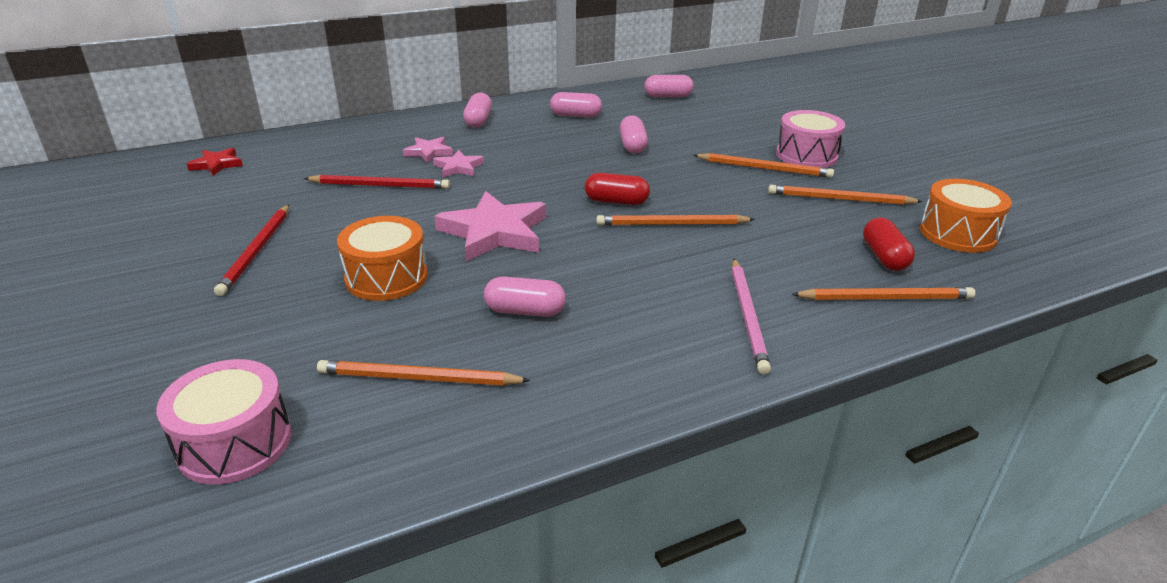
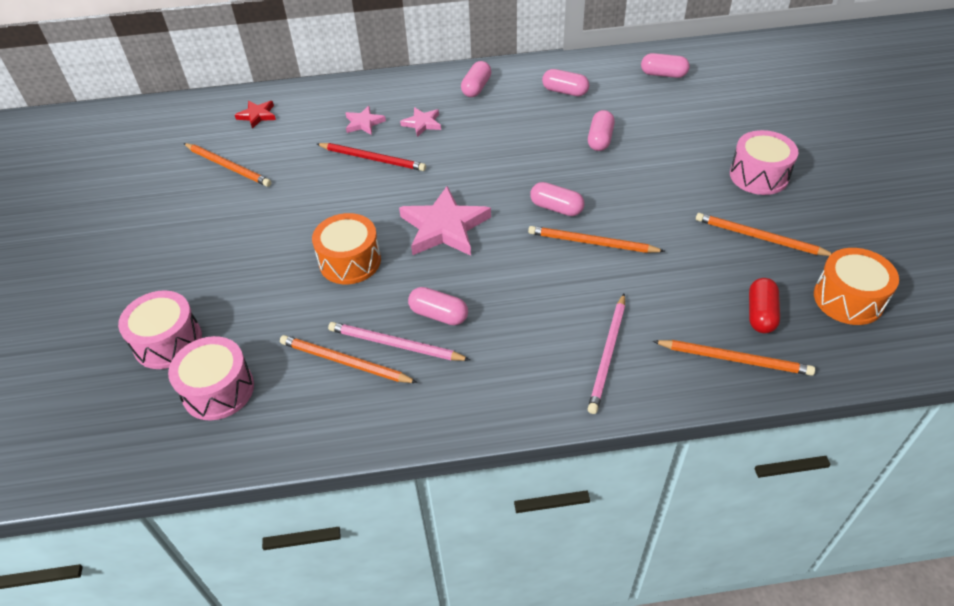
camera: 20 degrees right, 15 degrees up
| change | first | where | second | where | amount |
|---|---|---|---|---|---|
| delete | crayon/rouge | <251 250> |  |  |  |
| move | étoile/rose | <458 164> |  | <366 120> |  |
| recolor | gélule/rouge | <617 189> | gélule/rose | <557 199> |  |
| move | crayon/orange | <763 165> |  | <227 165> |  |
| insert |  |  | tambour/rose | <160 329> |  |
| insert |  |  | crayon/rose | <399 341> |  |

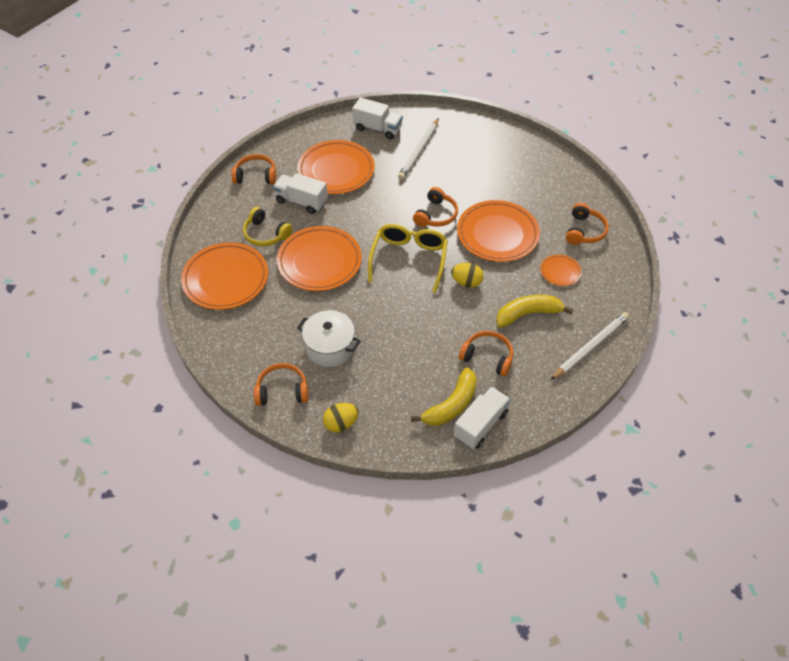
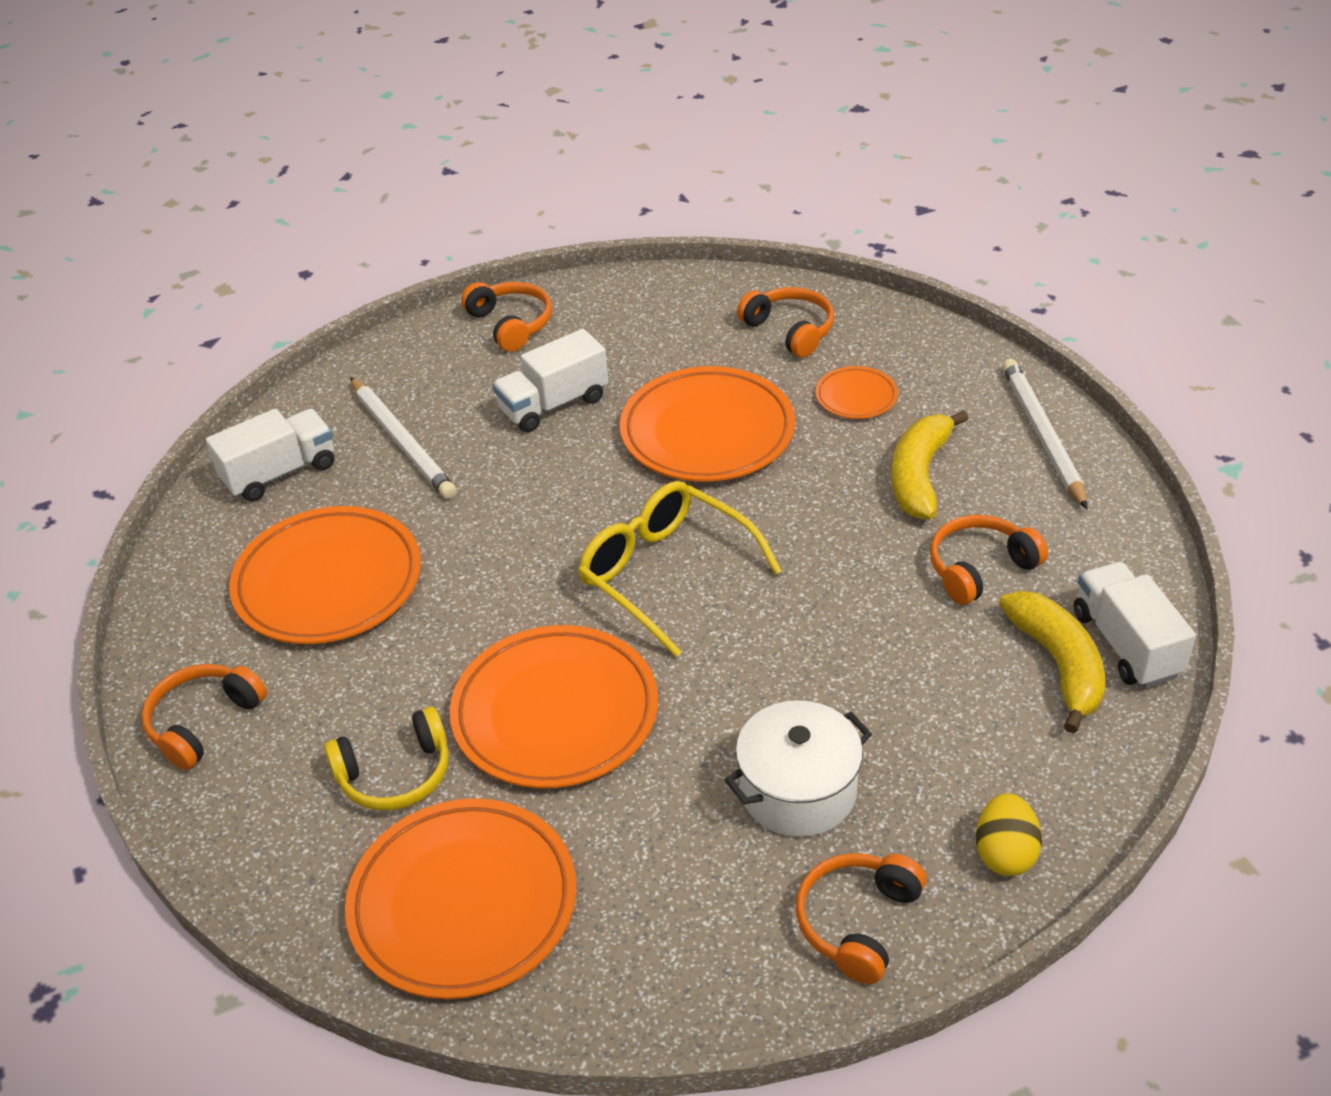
camera: 55 degrees left, 10 degrees down
| change | first | where | second | where | amount |
|---|---|---|---|---|---|
| move | camion/blanc | <300 193> |  | <550 380> |  |
| move | casque audio/orange | <435 207> |  | <506 317> |  |
| delete | œuf/jaune | <467 275> |  |  |  |

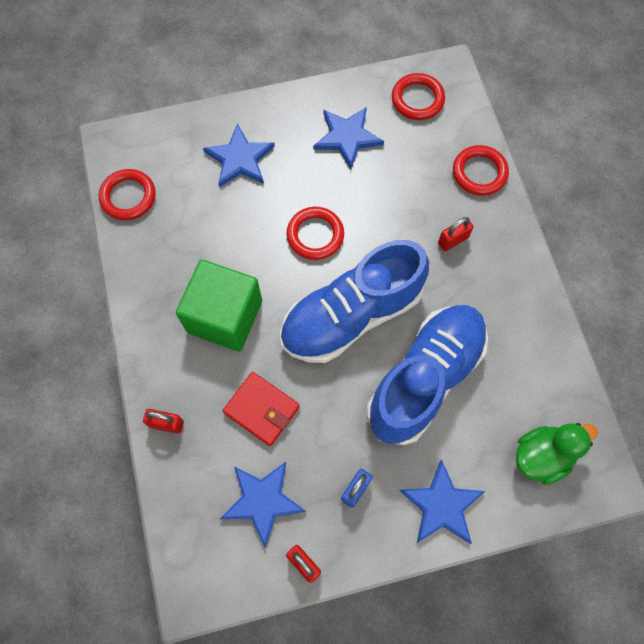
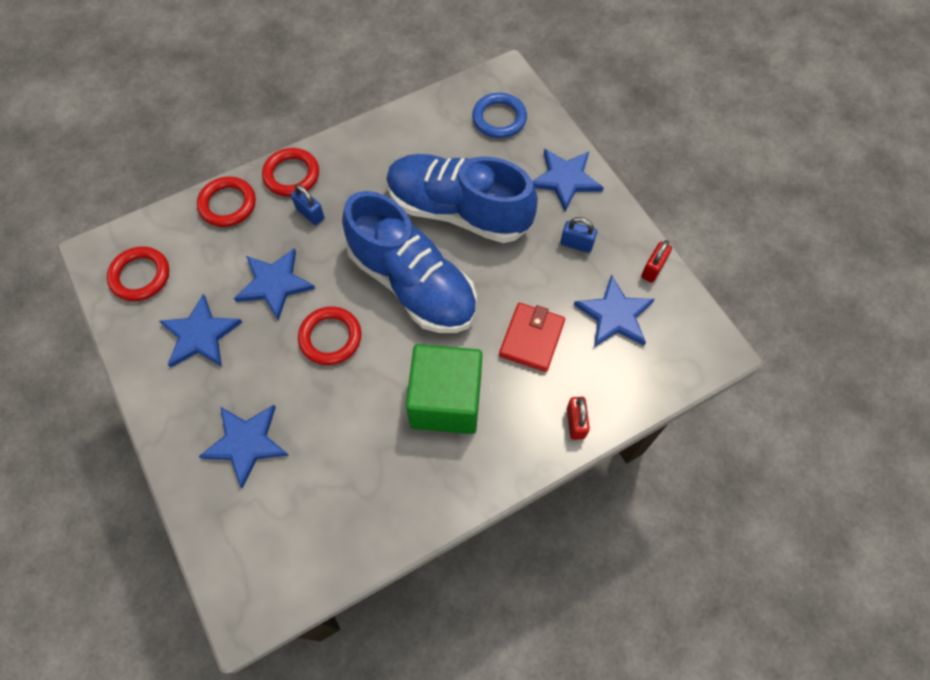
camera: 105 degrees left, 5 degrees down
| change | first | where | second | where | amount |
|---|---|---|---|---|---|
| move | anneau/rouge | <127 194> |  | <290 172> |  |
| recolor | cadenas/rouge | <455 234> | cadenas/bleu | <308 204> |  |
| replace | canard/vert | <557 454> | anneau/bleu | <499 115> |  |
| insert |  |  | étoile/bleu | <274 284> |  |

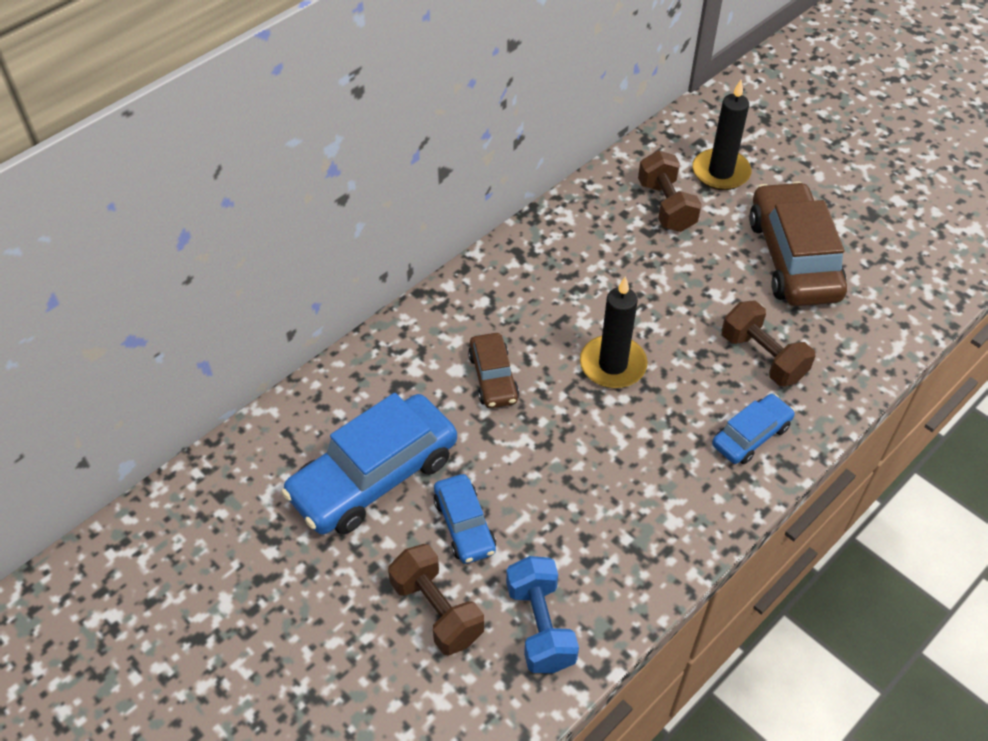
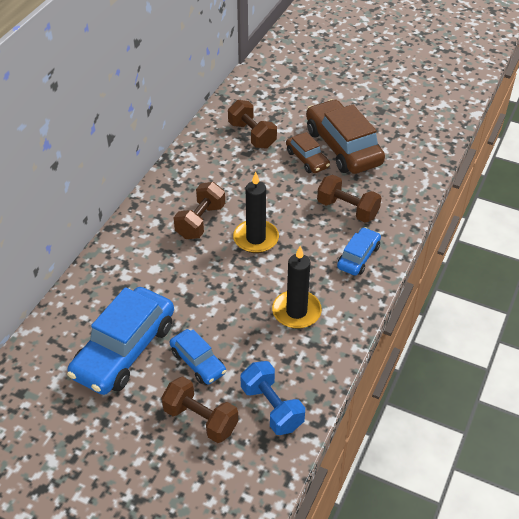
camera: 20 degrees left, 5 degrees down
| change | first | where | second | where | amount |
|---|---|---|---|---|---|
| move | voiture/marron | <493 370> |  | <308 152> |  |
| move | bougie/noir | <721 135> |  | <297 287> |  |
| insert |  |  | haltère/marron | <199 210> |  |

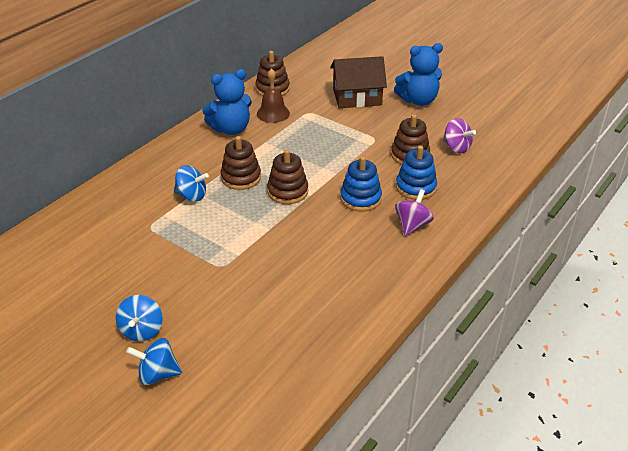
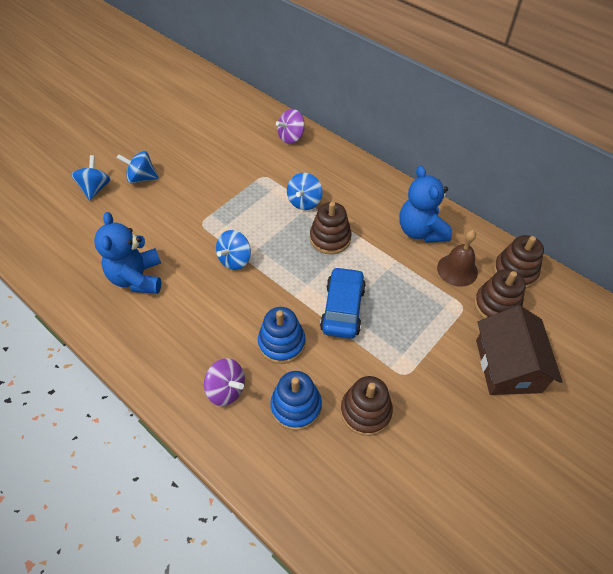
camera: 95 degrees right, 15 degrees up
| change | first | where | second | where | amount |
|---|---|---|---|---|---|
| move | jouet à empiler/marron | <287 177> |  | <500 294> |  |
| move | ours en peluche/bleu | <418 74> |  | <127 253> |  |
| move | toupie/violet | <459 136> |  | <290 126> |  |
| insert |  |  | toupie/bleu | <233 250> |  |
| insert |  |  | voiture/bleu | <343 303> |  |

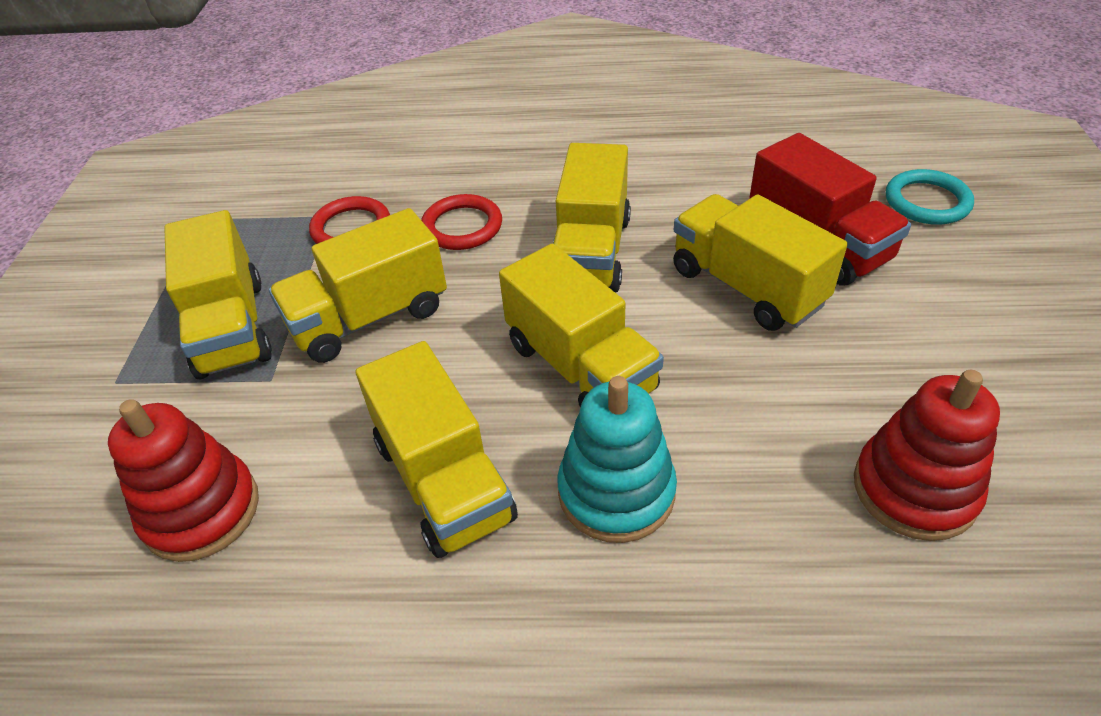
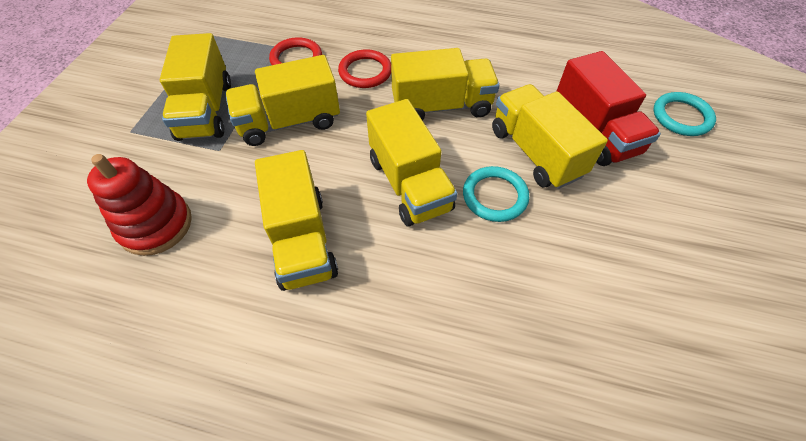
camera: 10 degrees right, 10 degrees up
| change | first | where | second | where | amount |
|---|---|---|---|---|---|
| rotate | camion/jaune | <592 218> |  | <445 84> | 120 degrees counterclockwise |
| delete | jouet à empiler/turquoise | <617 459> |  |  |  |
| delete | jouet à empiler/rouge | <927 455> |  |  |  |
| insert |  |  | anneau/turquoise | <496 194> |  |

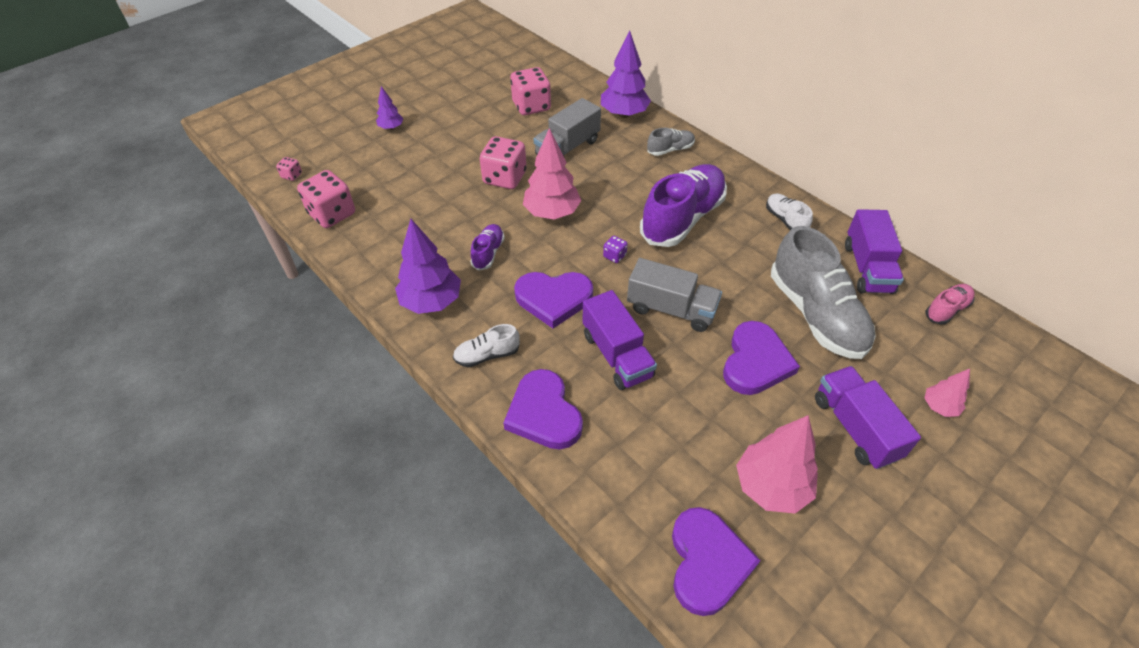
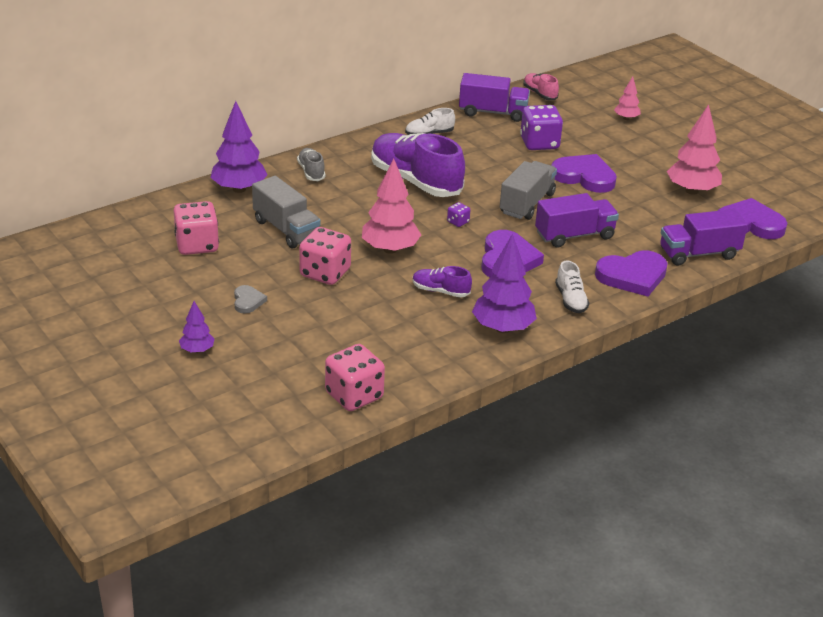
camera: 85 degrees left, 15 degrees down
| change | first | where | second | where | amount |
|---|---|---|---|---|---|
| delete | dé/rose | <289 169> |  |  |  |
| replace | chaussure/gris | <823 292> | dé/violet | <541 127> |  |
| move | camion/violet | <868 417> |  | <704 237> |  |
| insert |  |  | cœur/gris | <250 299> |  |

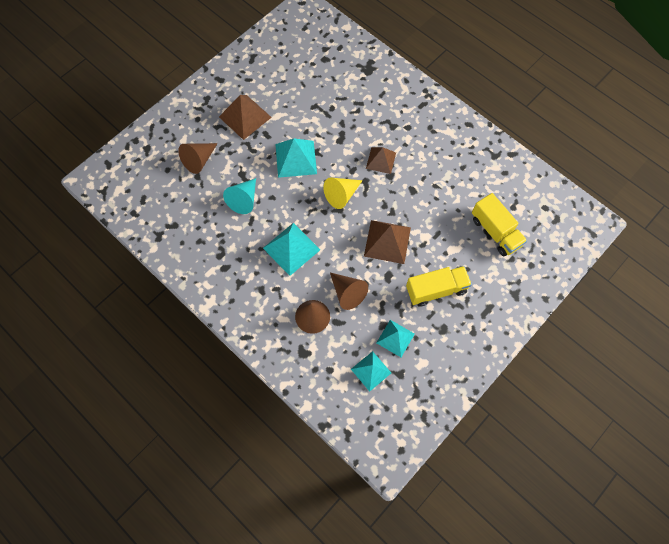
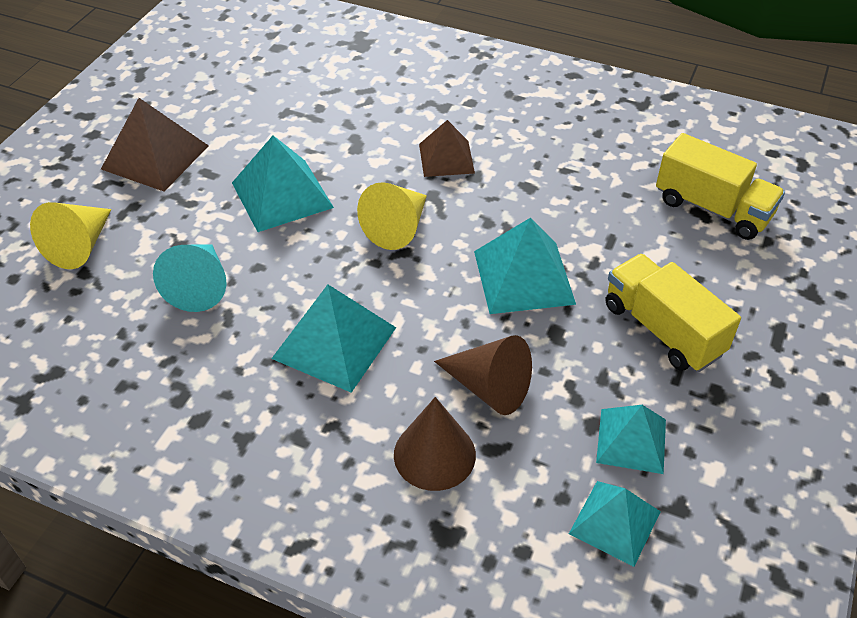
camera: 20 degrees left, 20 degrees down
| change | first | where | second | where | amount |
|---|---|---|---|---|---|
| recolor | cône/marron | <198 158> | cône/jaune | <71 235> |  |
| recolor | pyramide/marron | <387 242> | pyramide/turquoise | <525 266> |  |
| rotate | camion/jaune | <439 286> |  | <673 313> | 90 degrees counterclockwise |

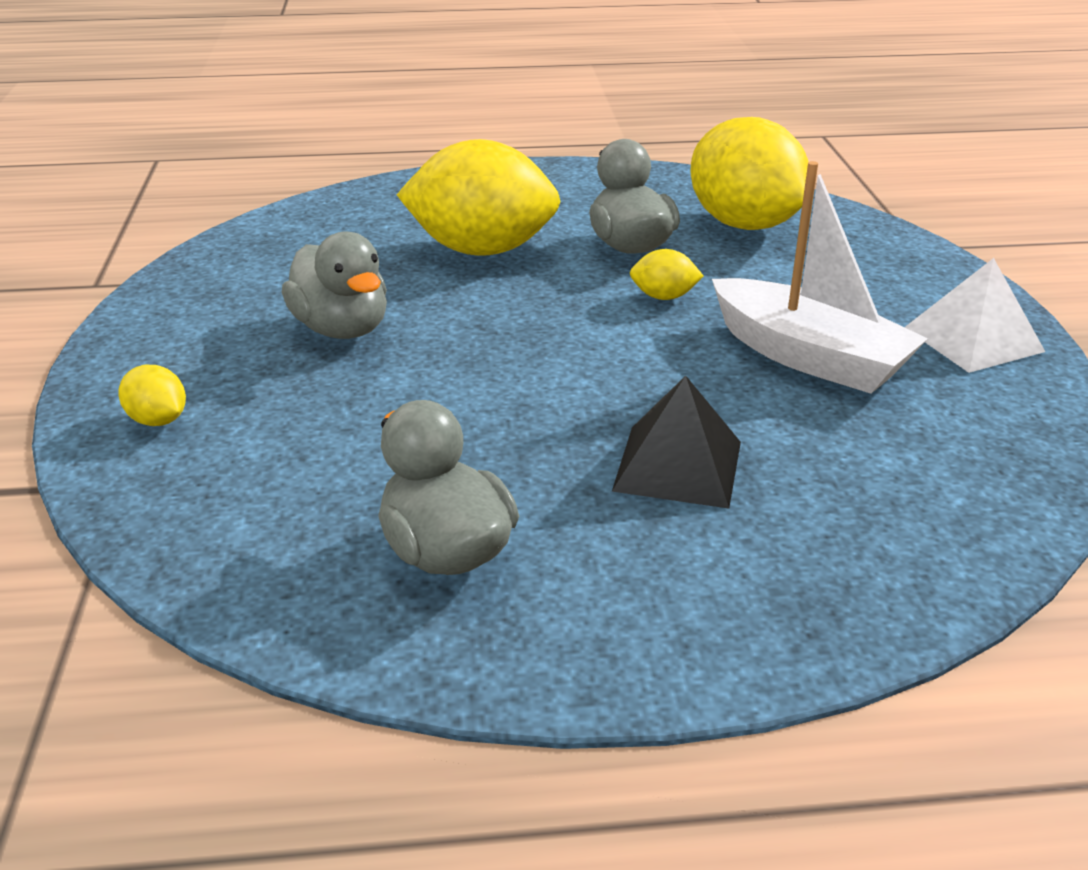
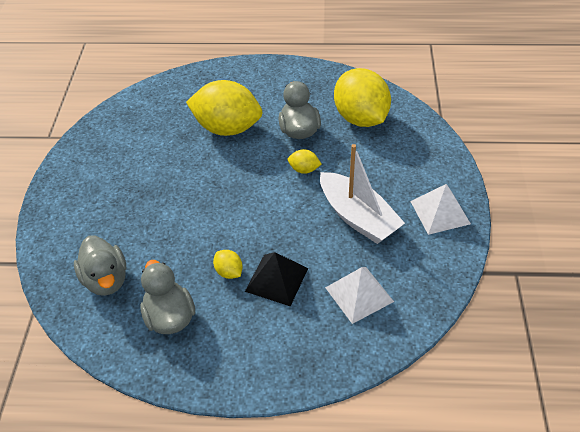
camera: 10 degrees right, 15 degrees up
| change | first | where | second | where | amount |
|---|---|---|---|---|---|
| move | citron/jaune | <152 395> |  | <228 264> |  |
| move | canard/gris | <334 285> |  | <100 266> |  |
| insert |  |  | pyramide/blanc | <359 295> |  |

